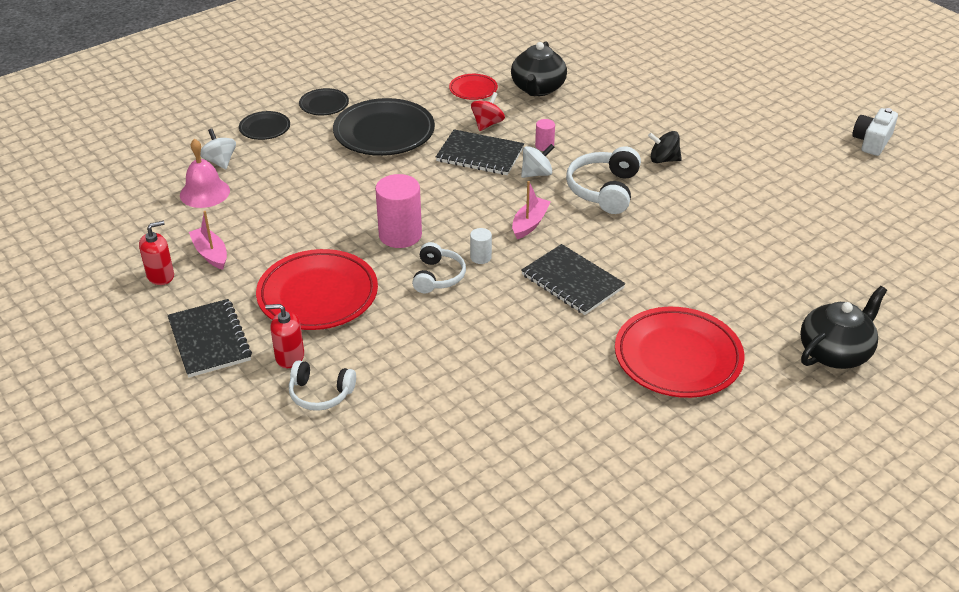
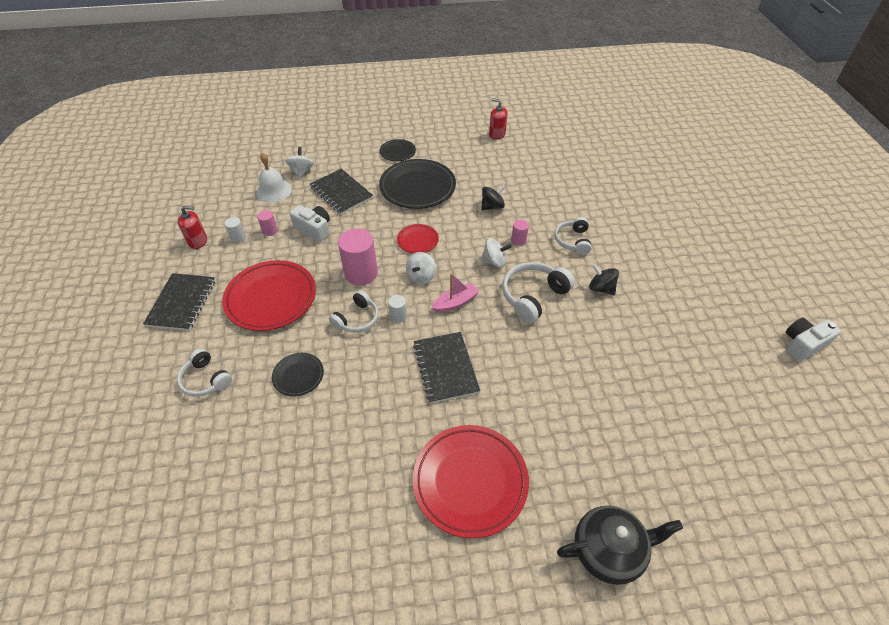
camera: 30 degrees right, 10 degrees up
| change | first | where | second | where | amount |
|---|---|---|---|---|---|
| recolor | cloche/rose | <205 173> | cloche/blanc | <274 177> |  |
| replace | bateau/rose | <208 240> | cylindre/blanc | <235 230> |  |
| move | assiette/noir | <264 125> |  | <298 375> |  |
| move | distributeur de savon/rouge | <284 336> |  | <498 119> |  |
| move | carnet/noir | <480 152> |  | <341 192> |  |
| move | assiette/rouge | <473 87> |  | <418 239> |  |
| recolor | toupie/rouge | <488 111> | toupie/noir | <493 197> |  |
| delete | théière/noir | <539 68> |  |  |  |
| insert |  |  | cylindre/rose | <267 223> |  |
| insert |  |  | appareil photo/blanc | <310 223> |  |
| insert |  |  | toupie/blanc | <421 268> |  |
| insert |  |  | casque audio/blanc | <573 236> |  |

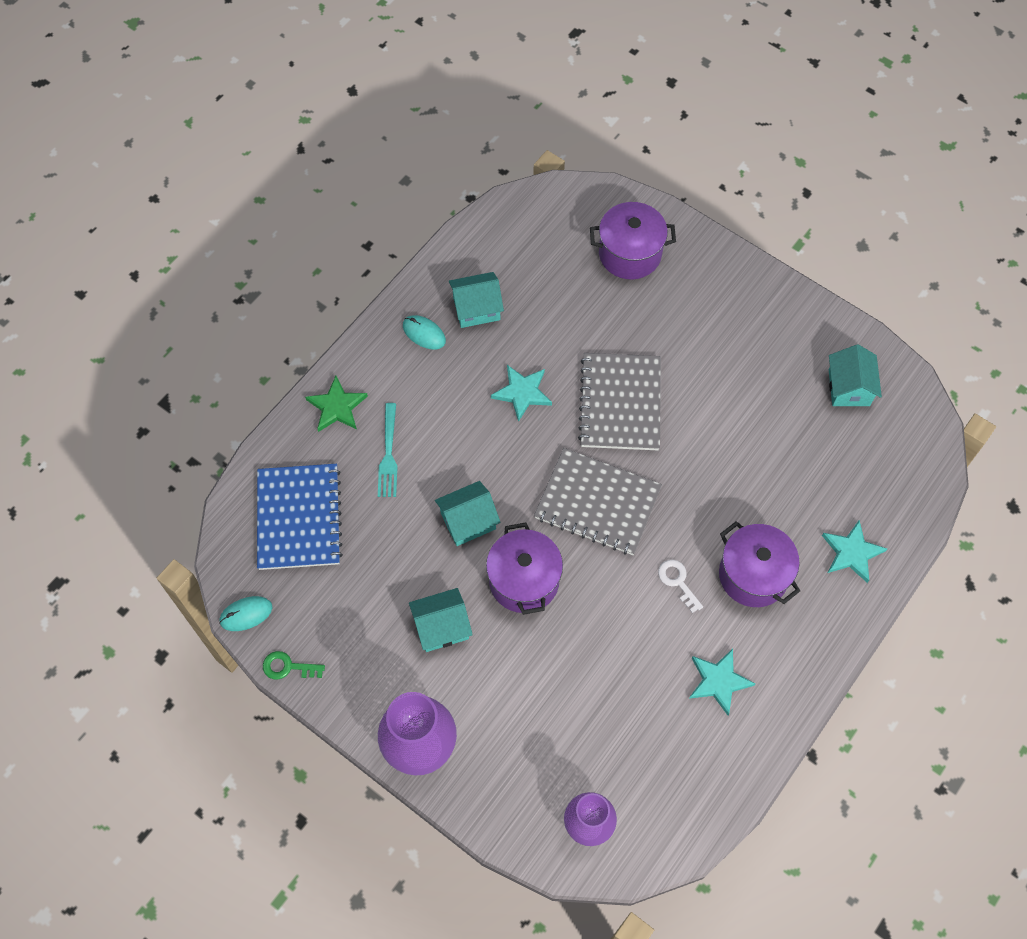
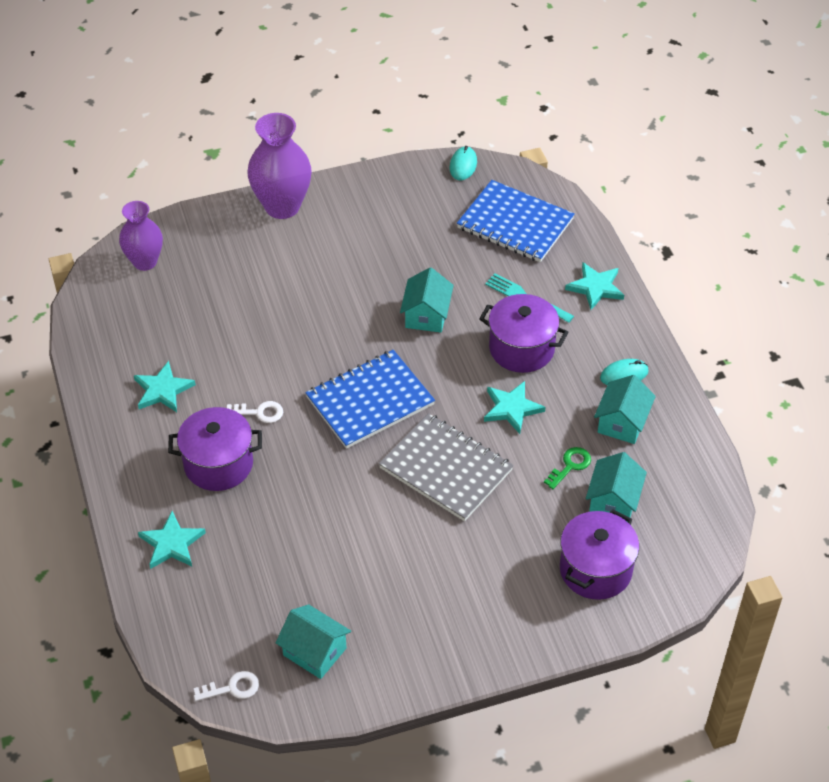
camera: 125 degrees right, 15 degrees down
| change | first | where | second | where | amount |
|---|---|---|---|---|---|
| move | clé/vert | <294 665> |  | <567 468> |  |
| recolor | étoile/vert | <336 404> | étoile/turquoise | <594 286> |  |
| move | maison/turquoise | <441 620> |  | <616 485> |  |
| move | marmite/violet | <524 569> |  | <523 333> |  |
| recolor | carnet/gris | <598 501> | carnet/bleu | <370 399> |  |
| insert |  |  | clé/blanc | <226 686> |  |

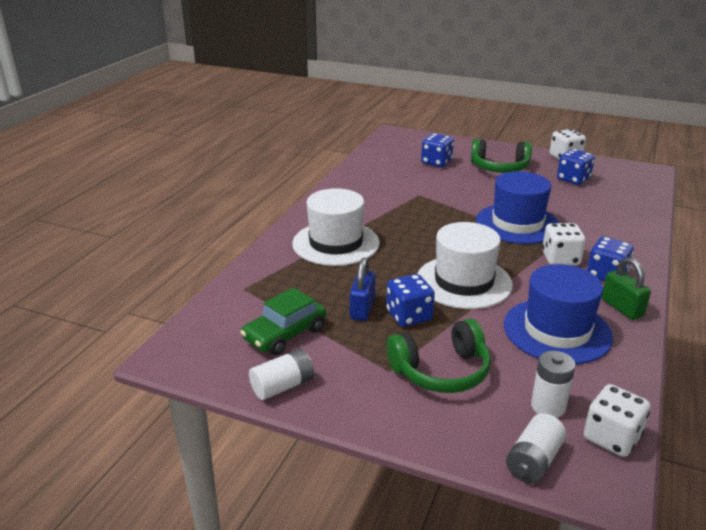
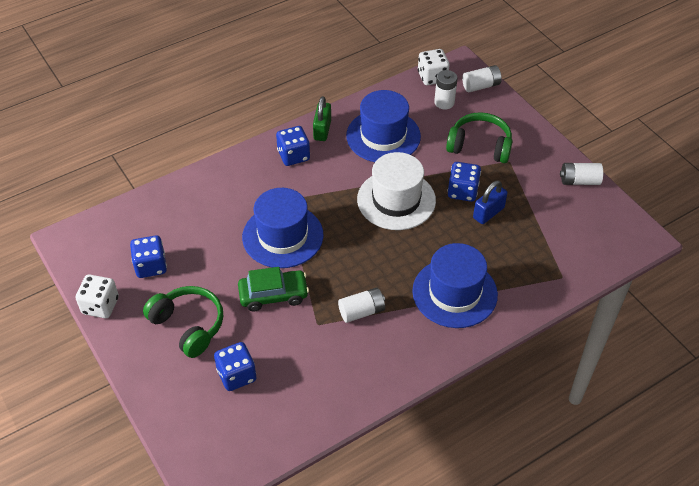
camera: 145 degrees left, 20 degrees up
| change | first | where | second | where | amount |
|---|---|---|---|---|---|
| move | voiture/vert | <283 321> |  | <273 289> |  |
| recolor | chapeau/blanc | <336 227> | chapeau/bleu | <455 285> |  |
| delete | dé/blanc | <564 244> |  |  |  |
| insert |  |  | pile/blanc | <361 305> |  |

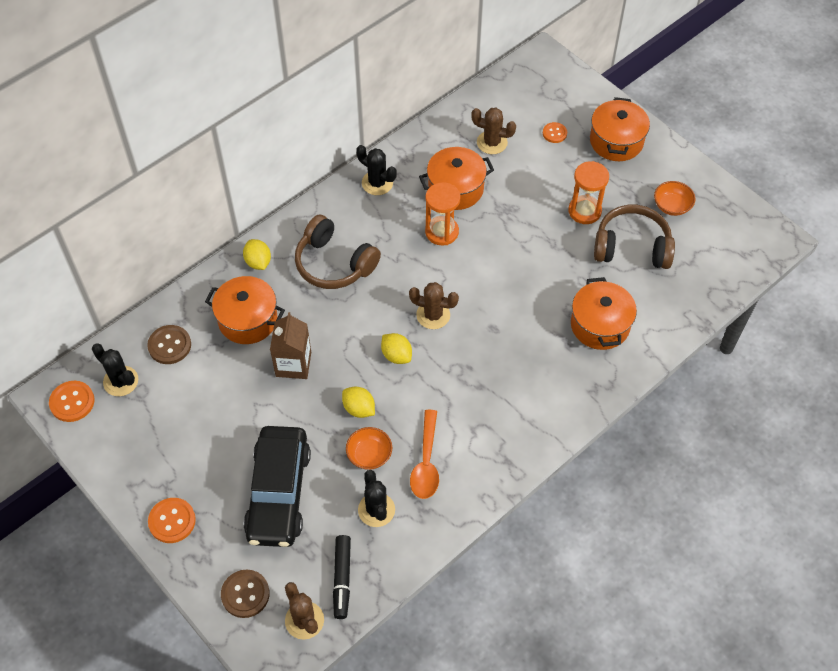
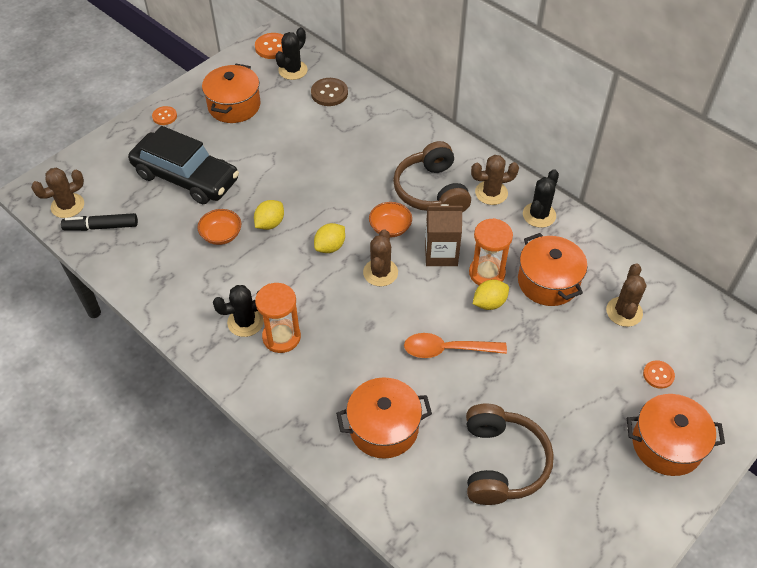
camera: 85 degrees right, 5 degrees down
| change | first | where | second | where | amount |
|---|---|---|---|---|---|
| resize | bouton/orange | <172 520> |  | <164 115> | x0.64 |
| move | marmite/orange | <245 310> |  | <231 93> |  |
| delete | bouton/marron | <245 594> |  |  |  |
| move | citron/jaune | <257 254> |  | <491 294> |  |
| rotate | voiture/noir | <277 486> |  | <183 165> | 150 degrees counterclockwise |
| move | brique de lait/marron | <290 345> |  | <444 235> |  |
| rotate | casque audio/marron | <338 252> |  | <432 176> | 45 degrees counterclockwise |
| move | cactus/noir | <376 498> |  | <238 311> |  |
| move | cuillère/orange | <424 454> |  | <455 345> |  |
| move | sablier/orange | <588 192> |  | <278 318> |  |
| move | bol/orange | <674 198> |  | <390 219> |  |
| insert |  |  | cactus/marron | <495 180> |  |

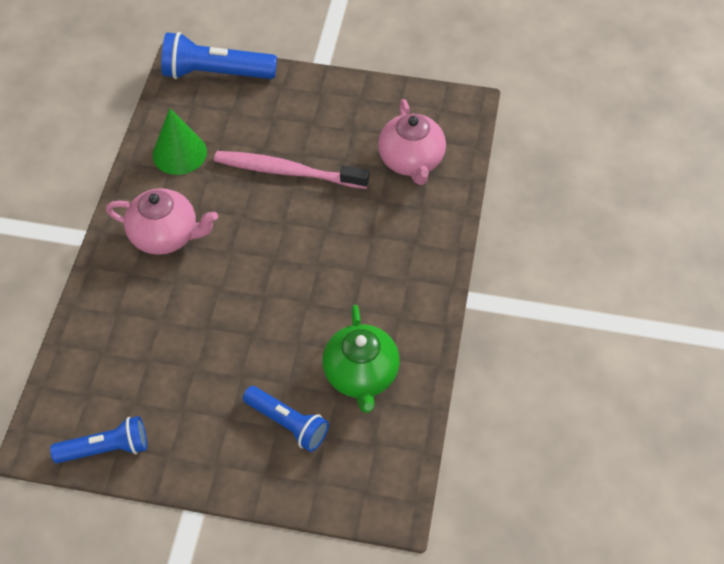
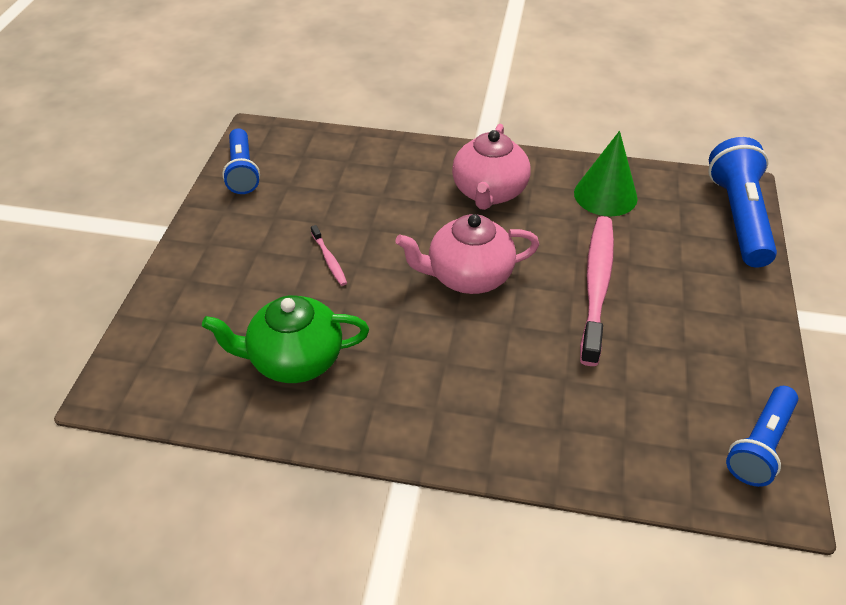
camera: 90 degrees right, 10 degrees down
| change | first | where | second | where | amount |
|---|---|---|---|---|---|
| move | lampe de poche/bleu | <286 419> |  | <762 436> |  |
| move | théière/rose | <412 142> |  | <467 254> |  |
| insert |  |  | brosse à dents/rose | <329 255> |  |

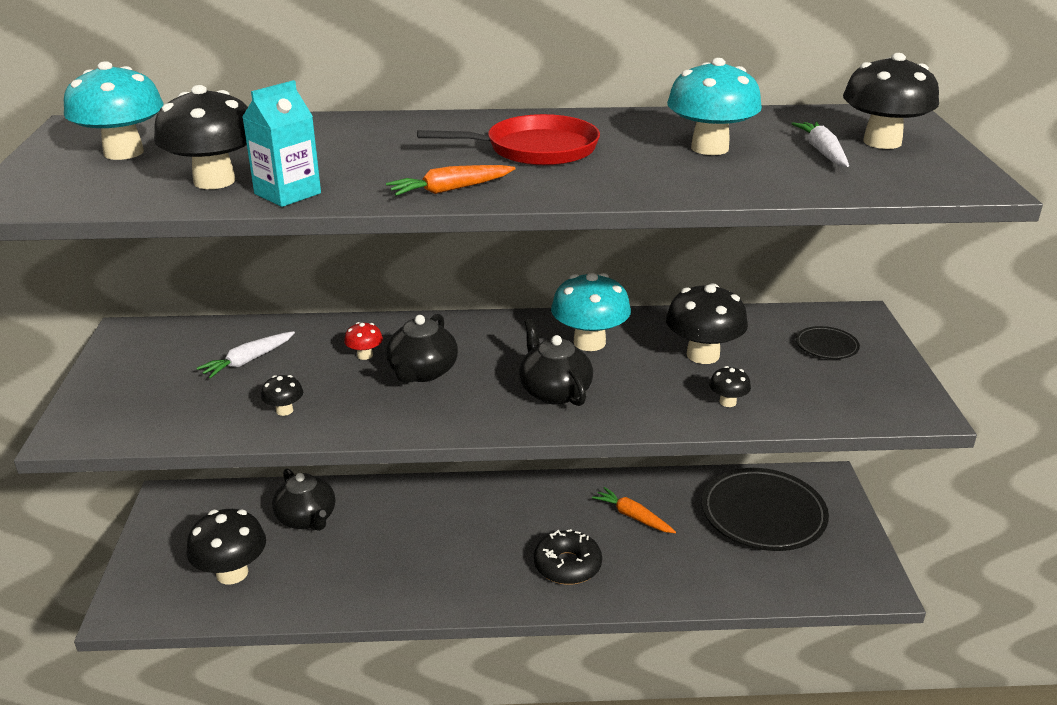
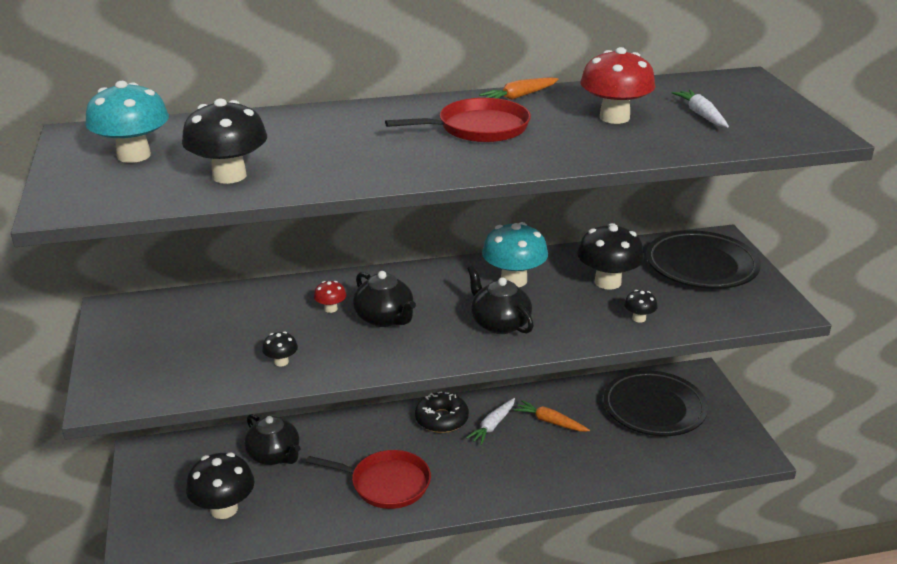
camera: 10 degrees left, 0 degrees up
| change | first | where | second | where | amount |
|---|---|---|---|---|---|
| move | carotte/blanc | <246 354> |  | <490 421> |  |
| delete | brique de lait/turquoise | <281 143> |  |  |  |
| move | carotte/orange | <451 180> |  | <519 88> |  |
| rotate | théière/noir | <422 348> |  | <384 299> | 45 degrees counterclockwise |
| move | beignet/noir | <568 557> |  | <442 412> |  |
| recolor | champignon/turquoise | <714 106> | champignon/rouge | <618 85> |  |
| resize | assiette/noir | <828 342> |  | <703 260> | x2.22 |
| delete | champignon/noir | <891 101> |  |  |  |
| insert |  |  | poêle/rouge | <368 479> |  |

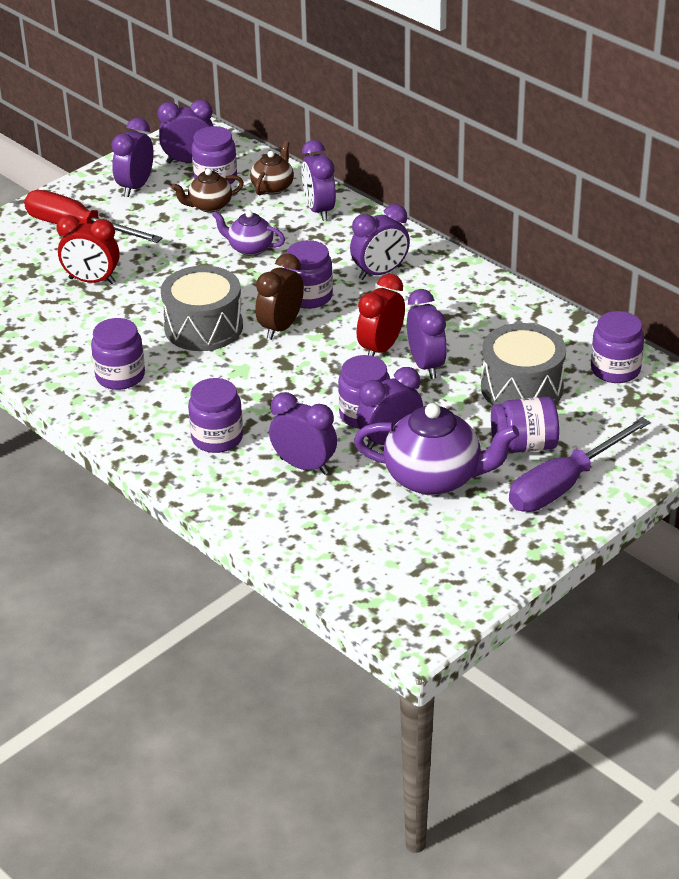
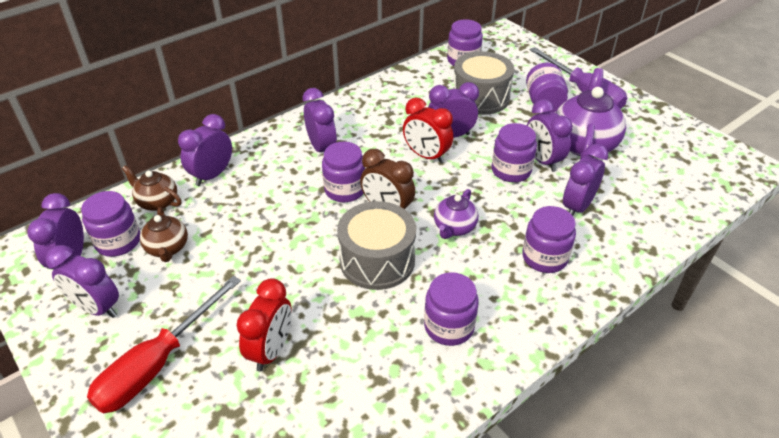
camera: 85 degrees left, 5 degrees up
| change | first | where | second | where | amount |
|---|---|---|---|---|---|
| move | théière/violet | <248 233> |  | <456 214> |  |
| rotate | réveil/violet | <319 180> |  | <205 150> | 135 degrees clockwise |

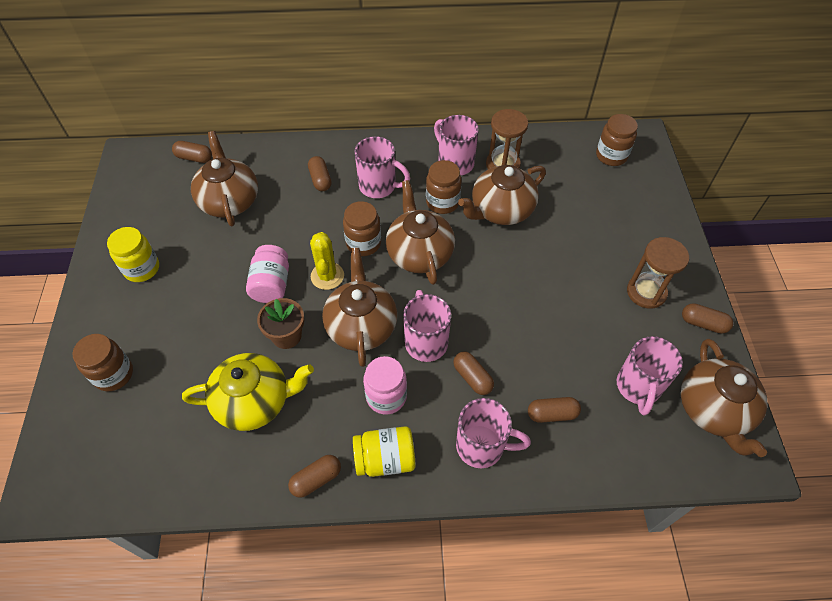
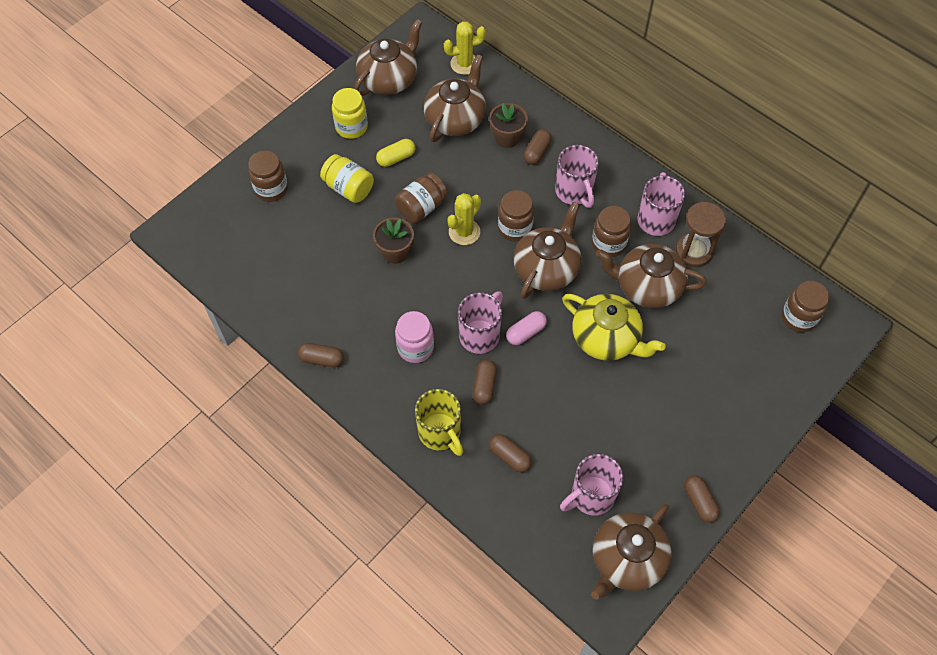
camera: 45 degrees right, 5 degrees up
| change | first | where | second | where | amount |
|---|---|---|---|---|---|
| replace | gélule/marron | <192 152> | cactus/jaune | <465 48> |  |
| move | théière/jaune | <248 392> |  | <614 327> |  |
| recolor | bocal/rose | <267 274> | bocal/marron | <421 197> |  |
| move | théière/marron | <359 307> |  | <388 57> |  |
| move | bocal/jaune | <384 451> |  | <347 178> |  |
| recolor | tasse/rose | <493 433> | tasse/jaune | <439 422> |  |
| delete | sablier/marron | <658 273> |  |  |  |
| insert |  |  | gélule/jaune | <395 153> |  |
| insert |  |  | pot de fleurs/marron | <508 125> |  |
| insert |  |  | gélule/rose | <526 328> |  |

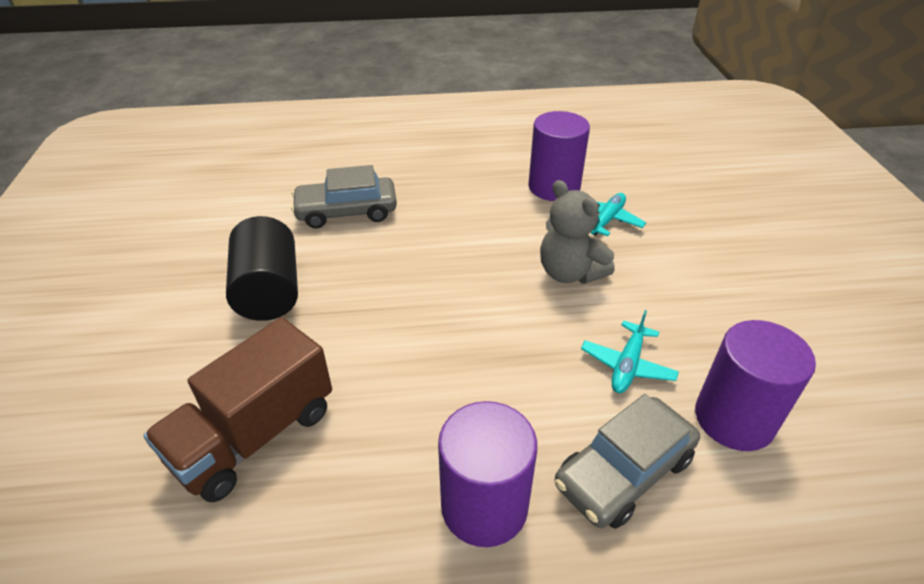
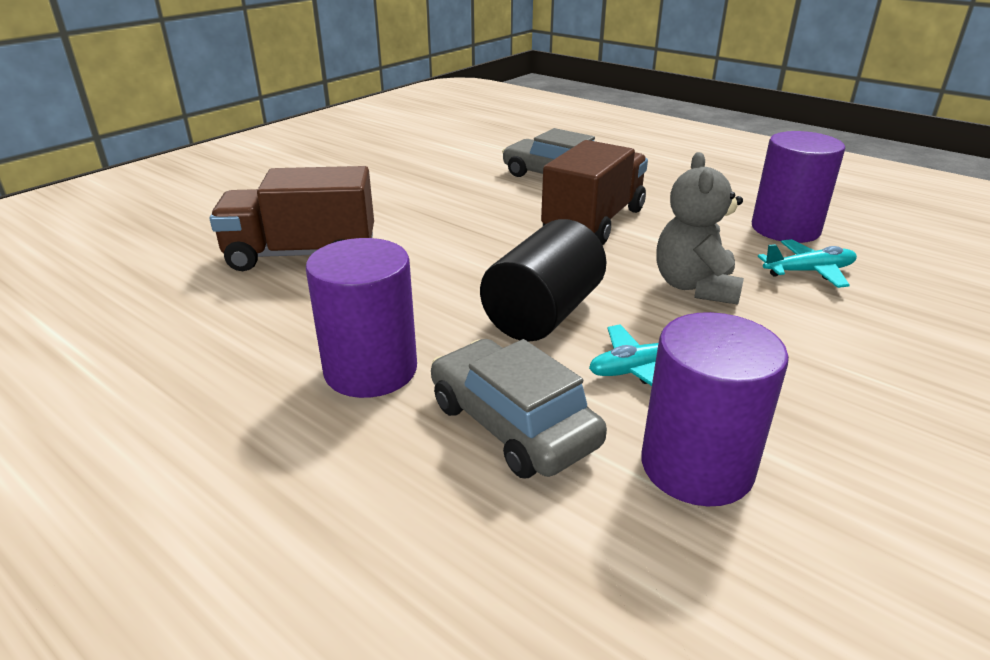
camera: 45 degrees right, 10 degrees down
| change | first | where | second | where | amount |
|---|---|---|---|---|---|
| move | cylindre/noir | <262 268> |  | <543 280> |  |
| rotate | voiture/gris | <627 461> |  | <519 409> | 45 degrees clockwise |
| insert |  |  | camion/marron | <594 192> |  |

